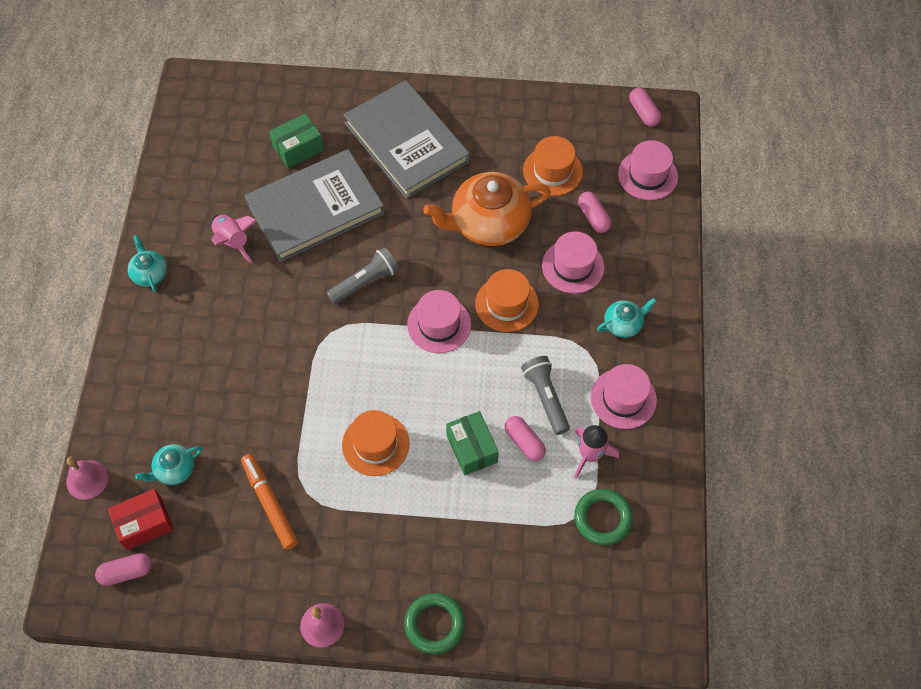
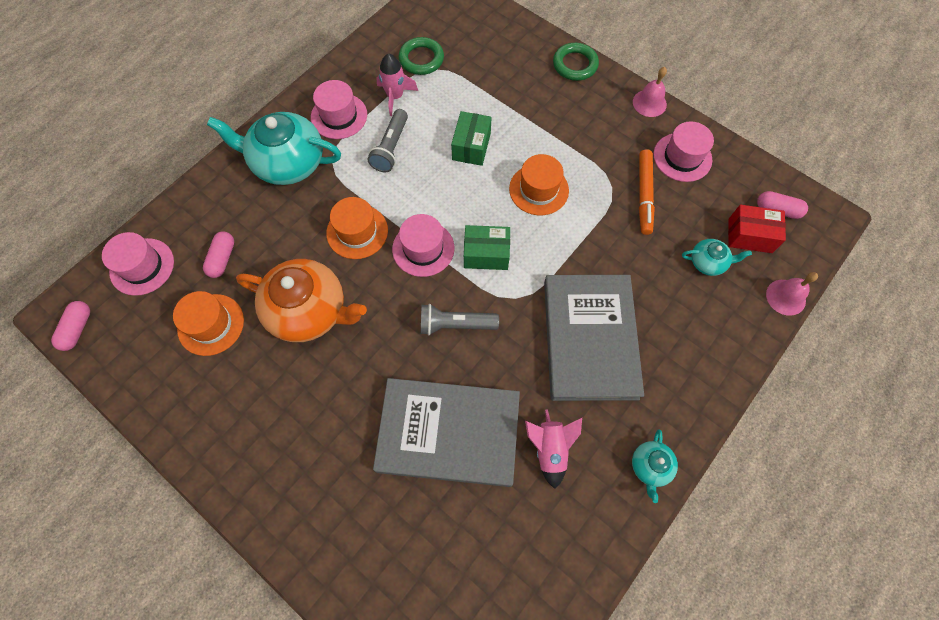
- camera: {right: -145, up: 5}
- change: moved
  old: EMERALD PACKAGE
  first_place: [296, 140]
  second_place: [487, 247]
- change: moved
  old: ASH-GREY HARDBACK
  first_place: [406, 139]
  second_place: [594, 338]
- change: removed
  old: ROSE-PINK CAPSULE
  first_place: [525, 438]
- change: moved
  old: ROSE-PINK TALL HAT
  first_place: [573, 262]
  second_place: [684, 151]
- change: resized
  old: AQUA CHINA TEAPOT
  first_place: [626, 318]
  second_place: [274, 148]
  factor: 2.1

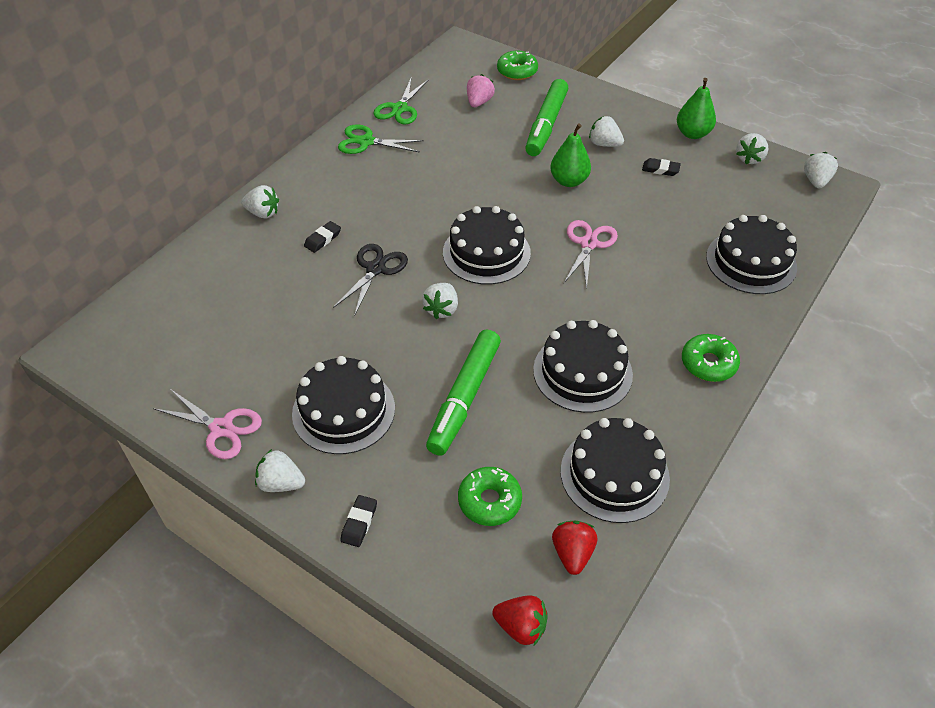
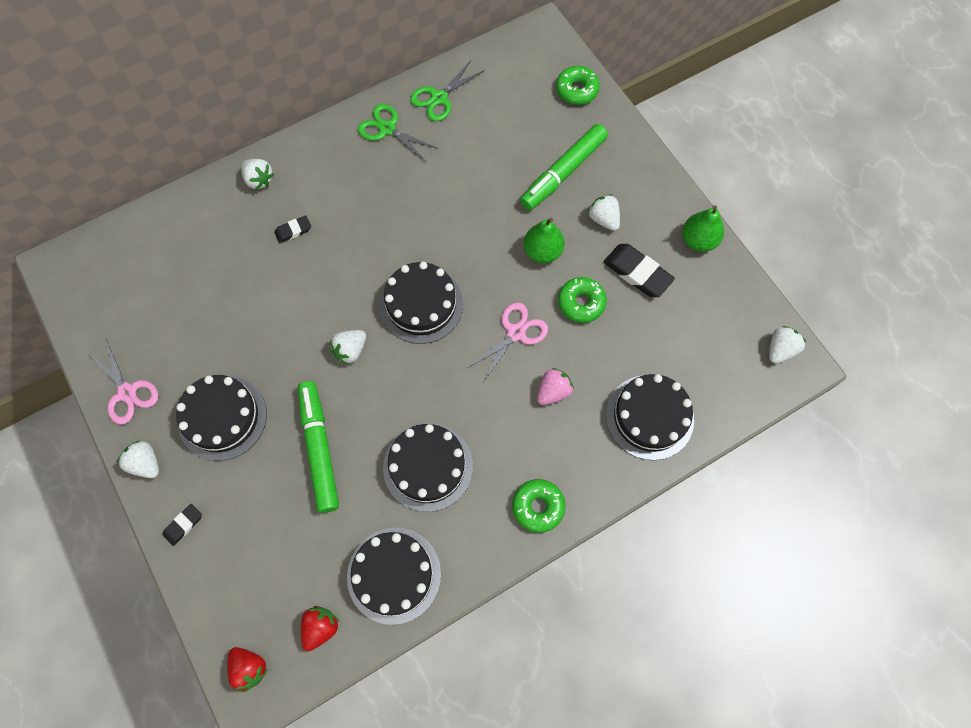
- camera: {right: 25, up: 20}
- change: removed
  old: BLACK PAIR OF SCISSORS
  first_place: [370, 280]
- change: turned
  old: EMERALD FELT PEN
  first_place: [463, 393]
  second_place: [318, 447]
  degrees: 120
- change: moved
  old: EMERALD GLAZED DONUT
  first_place: [490, 496]
  second_place: [582, 300]
- change: moved
  old: ROSE-PINK BERRY
  first_place: [481, 90]
  second_place: [555, 386]
- change: resized
  old: BLACK ERASER
  first_place: [661, 167]
  second_place: [639, 270]
  factor: 1.84
- change: removed
  old: PURE WHITE BERRY
  first_place: [752, 148]

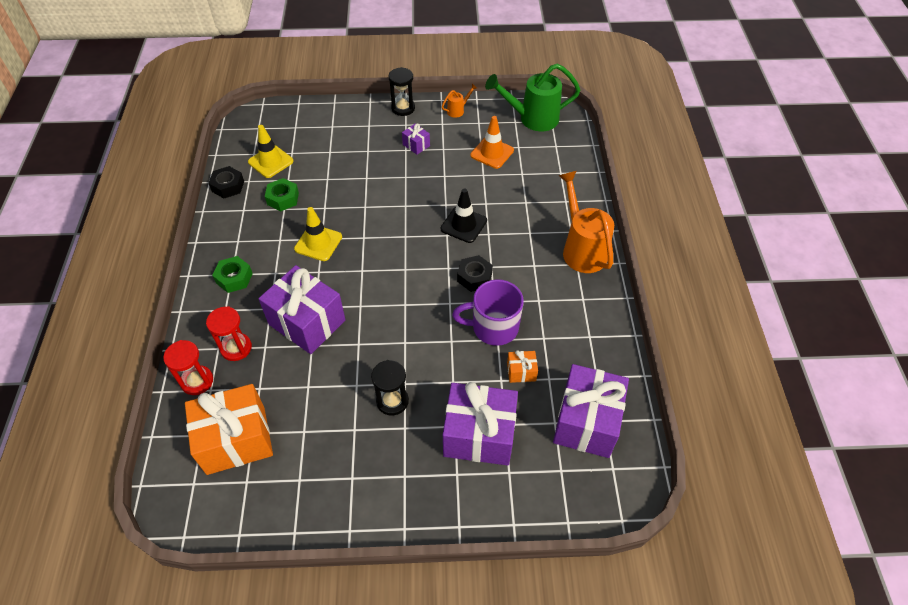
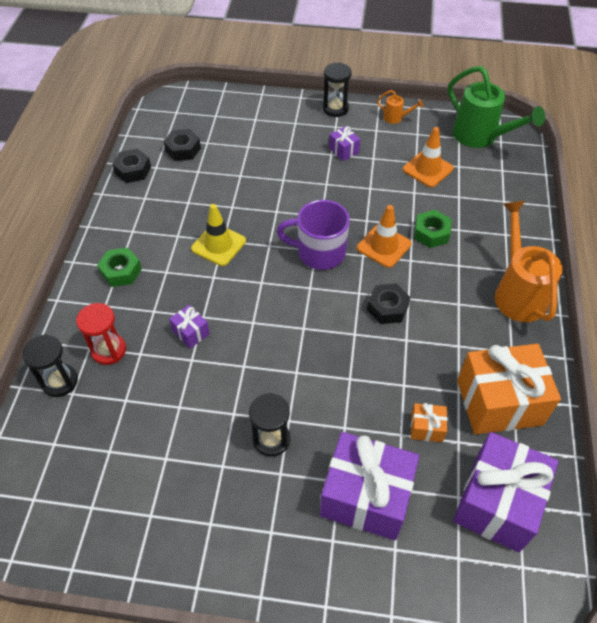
- camera: {right: 10, up: 0}
- change: recoloured
  old: CRIMSON SAND TIMER
  new: BLACK SAND TIMER
  first_place: [188, 367]
  second_place: [50, 365]
- change: moved
  old: ORANGE PRESENT
  first_place: [229, 429]
  second_place: [509, 389]
- change: replaced
  old: BRIGHT YELLOW ROAD CONE
  new: BLACK HEXAGON NUT
  first_place: [271, 151]
  second_place: [182, 145]
- change: resized
  old: ROYAL PURPLE PRESENT
  first_place: [302, 309]
  second_place: [189, 327]
  factor: 0.44
- change: moved
  old: EMERALD HEXAGON NUT
  first_place: [282, 194]
  second_place: [433, 229]
- change: recoloured
  old: BLACK ROAD CONE
  new: ORANGE ROAD CONE
  first_place: [464, 216]
  second_place: [384, 236]
- change: turned
  old: ORANGE WATERING POT
  first_place: [459, 101]
  second_place: [400, 107]
  degrees: 45
- change: moved
  old: ROYAL PURPLE COFFEE MUG
  first_place: [488, 312]
  second_place: [313, 235]
- change: turned
  old: EMERALD WATERING POT
  first_place: [532, 97]
  second_place: [496, 107]
  degrees: -135

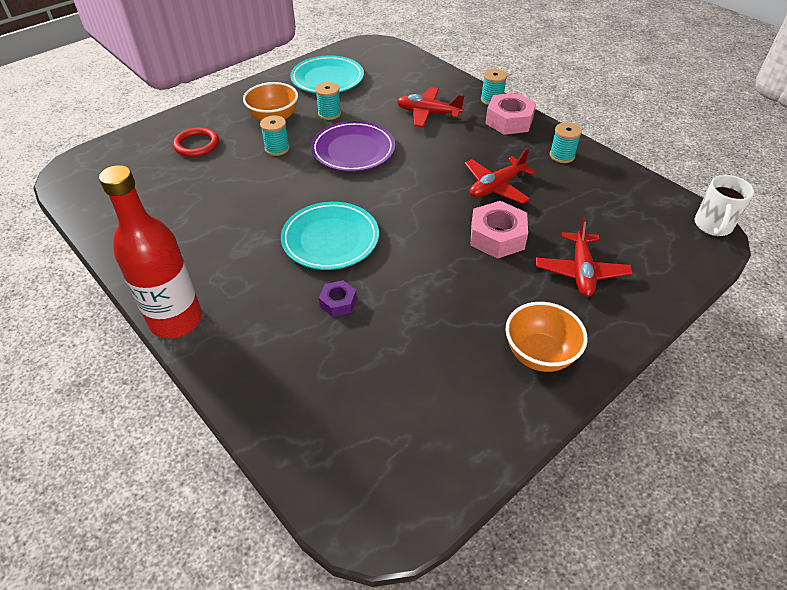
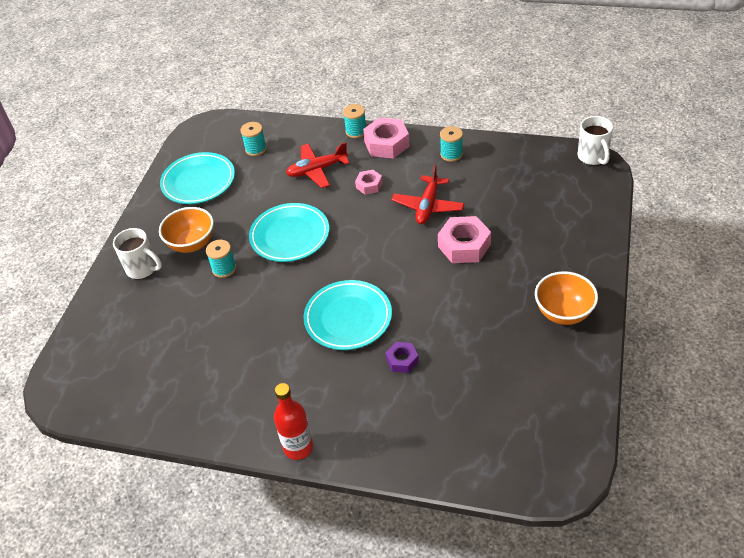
- camera: {right: -30, up: 0}
- change: resized
  old: CRIMSON DRINK BOTTLE
  first_place: [150, 252]
  second_place: [293, 421]
  factor: 0.64
- change: removed
  old: CRIMSON RING
  first_place: [196, 142]
- change: recoloured
  old: ROYAL PURPLE FLAT DISH
  new: AQUA FLAT DISH
  first_place: [353, 146]
  second_place: [289, 232]
- change: moved
  old: AQUA BOBBIN
  first_place: [328, 101]
  second_place: [253, 139]
- change: removed
  old: CRIMSON PLANE
  first_place: [584, 257]
- change: added
  new: PURE WHITE COFFEE MUG
  second_place: [137, 253]
- change: added
  new: ROSE-PINK HEXAGON NUT
  second_place: [369, 182]

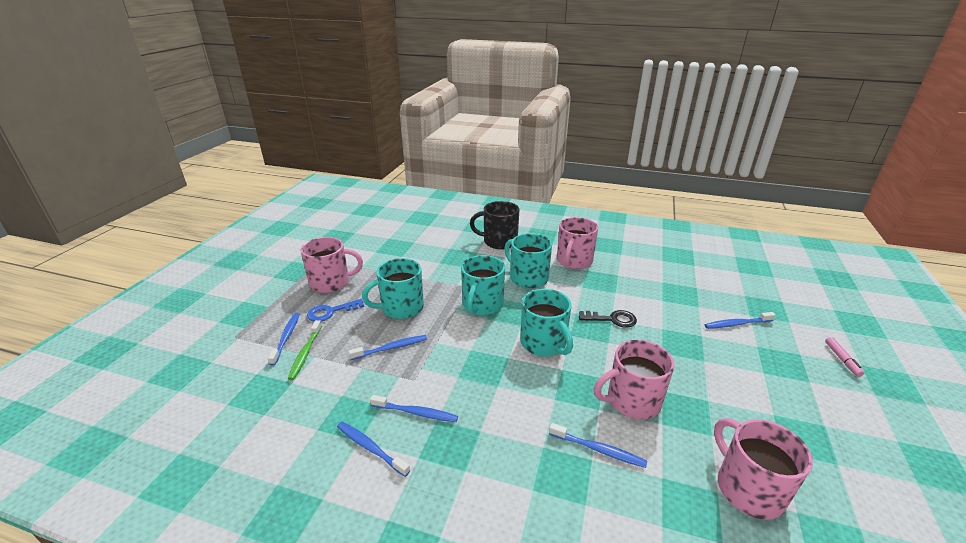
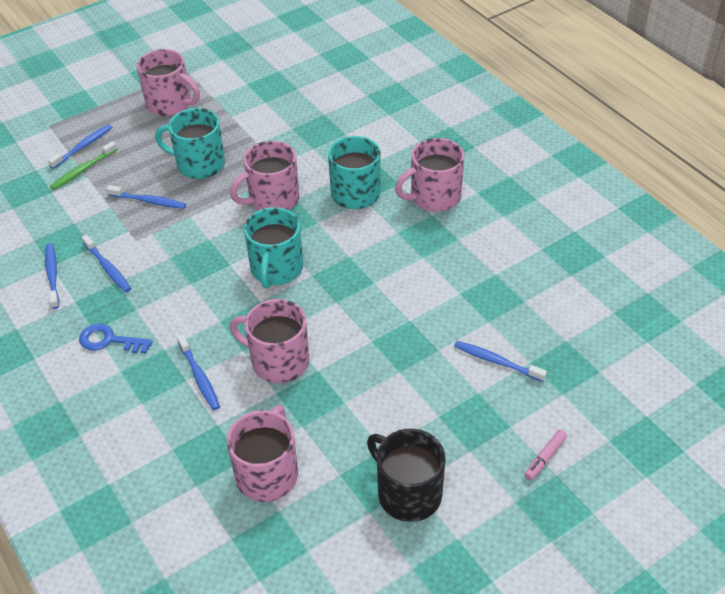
- camera: {right: 40, up: 15}
- change: moved
  old: BLUE KEY
  first_place: [335, 310]
  second_place: [116, 338]
- change: recoloured
  old: AQUA COFFEE MUG
  new: ROSE-PINK COFFEE MUG
  first_place: [483, 285]
  second_place: [264, 176]
- change: moved
  old: BLACK COFFEE MUG
  first_place: [494, 225]
  second_place: [406, 475]
- change: removed
  old: BLACK KEY
  first_place: [608, 319]

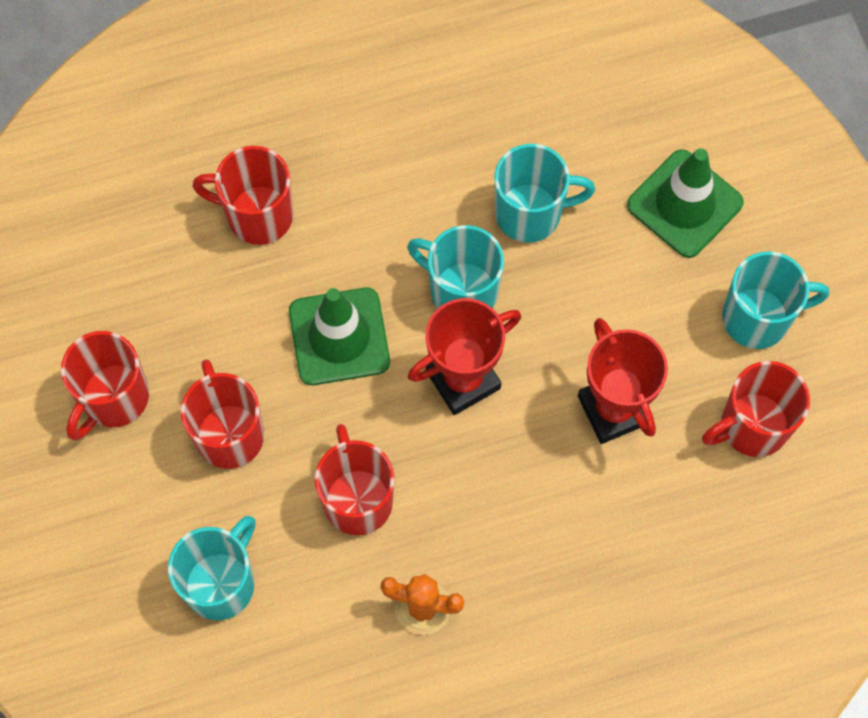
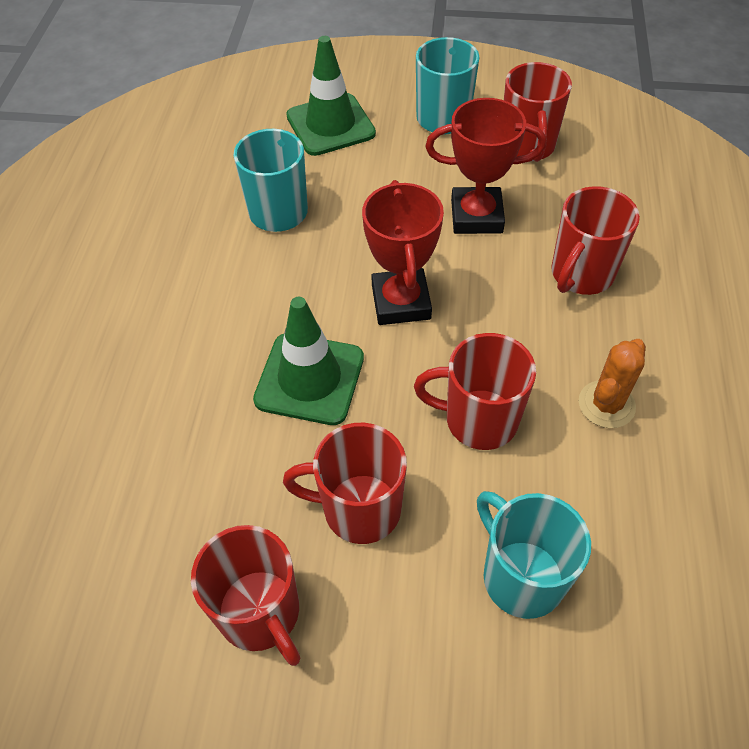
- camera: {right: -65, up: -15}
- change: moved
  old: CRIMSON COFFEE MUG
  first_place: [243, 195]
  second_place: [595, 240]
- change: removed
  old: AQUA COFFEE MUG
  first_place: [455, 267]

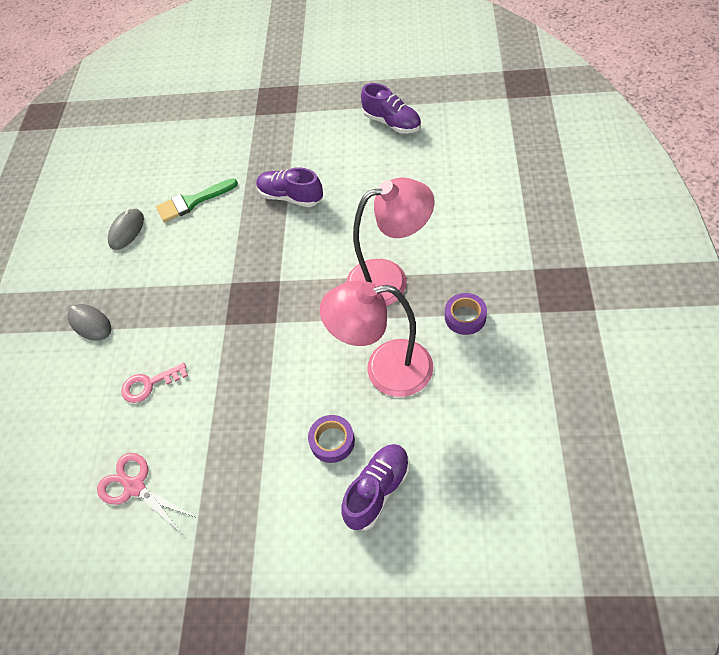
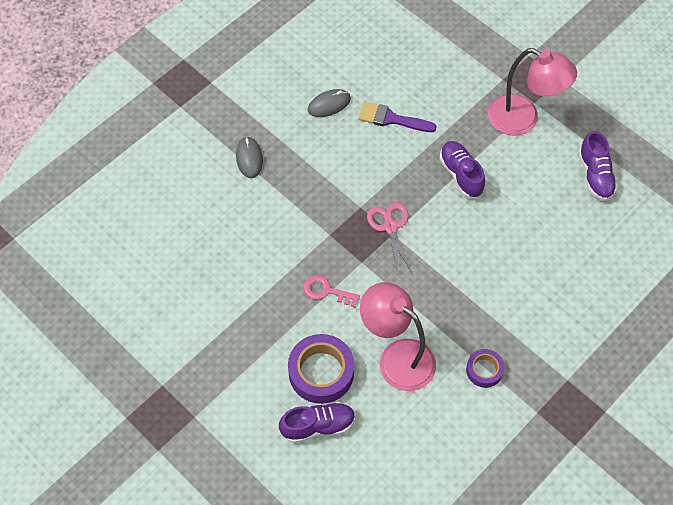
- camera: {right: 35, up: 5}
- change: moved
  old: ROSE-PINK PAIR OF SCISSORS
  first_place: [146, 493]
  second_place: [389, 238]
- change: moved
  old: ROSE-PINK KEY
  first_place: [154, 382]
  second_place: [331, 291]
- change: recoloured
  old: EMERALD PAINTBRUSH
  new: ROYAL PURPLE PAINTBRUSH
  first_place: [197, 200]
  second_place: [397, 117]
- change: resized
  old: ROYAL PURPLE TAPE
  first_place: [331, 439]
  second_place: [321, 369]
  factor: 1.79
- change: moved
  old: ROSE-PINK READING LAMP
  first_place: [390, 241]
  second_place: [532, 92]

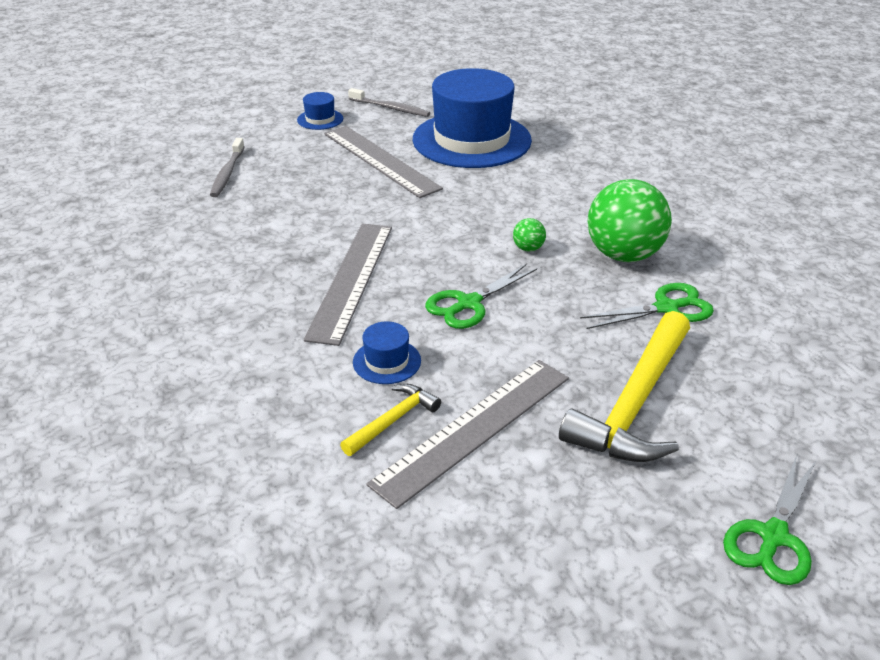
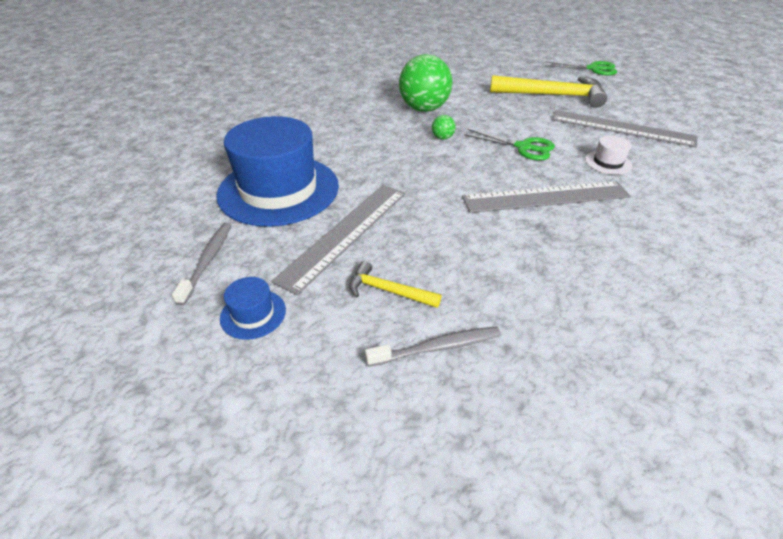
- camera: {right: -110, up: 5}
- change: moved
  old: BRIGHT YELLOW CLAW HAMMER
  first_place: [390, 420]
  second_place: [395, 284]
- change: recoloured
  old: BLUE TALL HAT
  new: PURE WHITE TALL HAT
  first_place: [387, 352]
  second_place: [608, 155]
- change: removed
  old: EMERALD PAIR OF SCISSORS
  first_place: [647, 306]

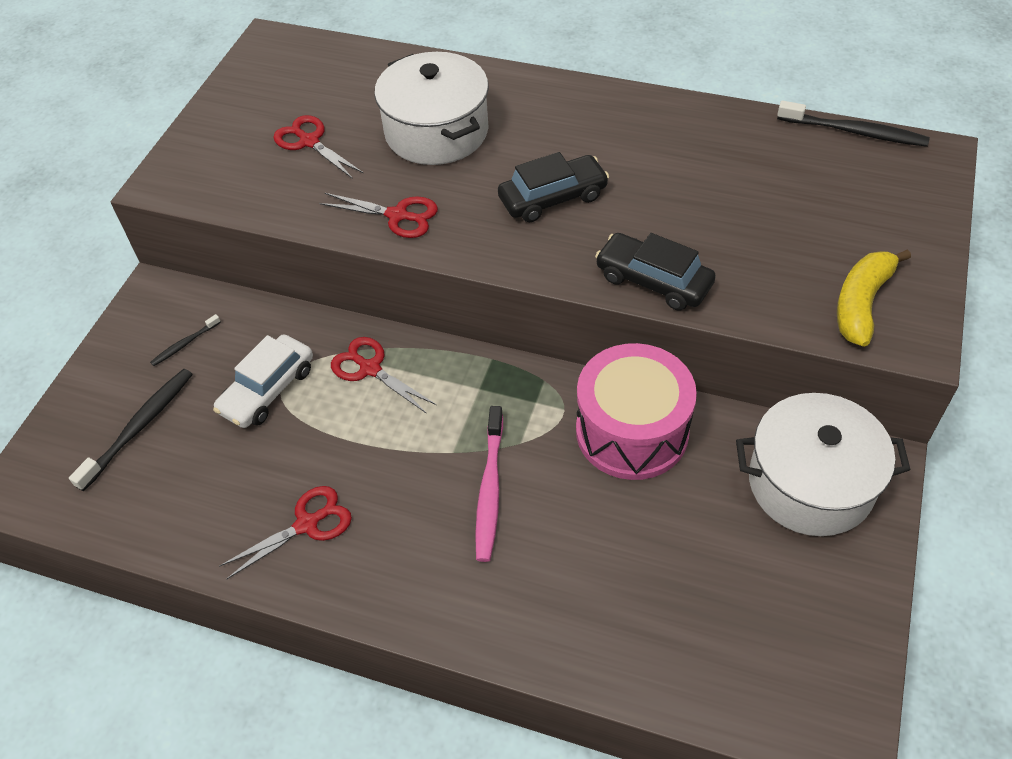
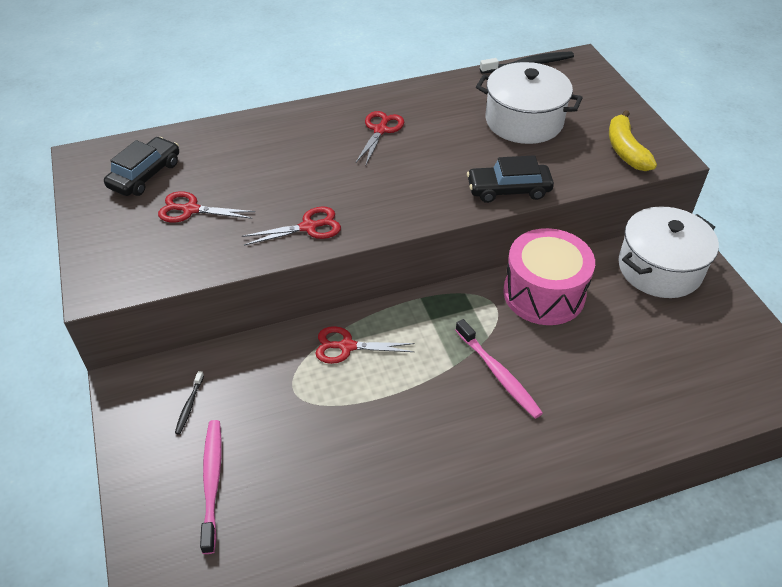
- camera: {right: -40, up: -5}
- change: recoloured
  old: BLACK TOOTH BRUSH
  new: ROSE-PINK TOOTH BRUSH
  first_place: [131, 430]
  second_place: [211, 487]
- change: removed
  old: PURE WHITE TOY CAR
  first_place: [263, 381]
- change: moved
  old: CRIMSON PAIR OF SCISSORS
  first_place: [285, 532]
  second_place: [380, 137]
- change: moved
  old: PURE WHITE STOCKPOT
  first_place: [431, 108]
  second_place: [529, 103]
- change: moved
  old: BLACK TOY CAR
  first_place: [553, 187]
  second_place: [141, 166]

